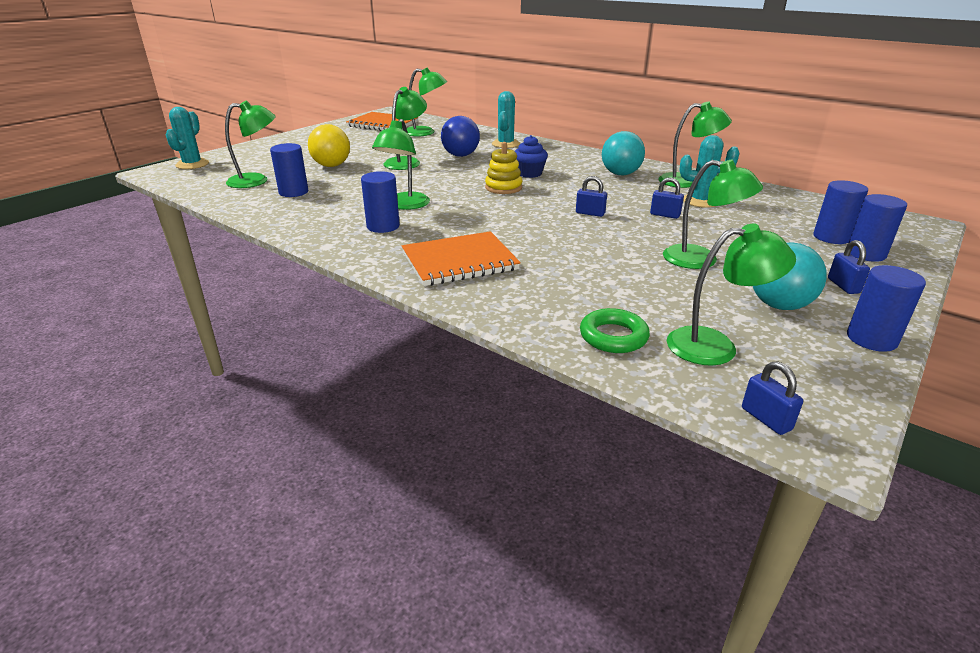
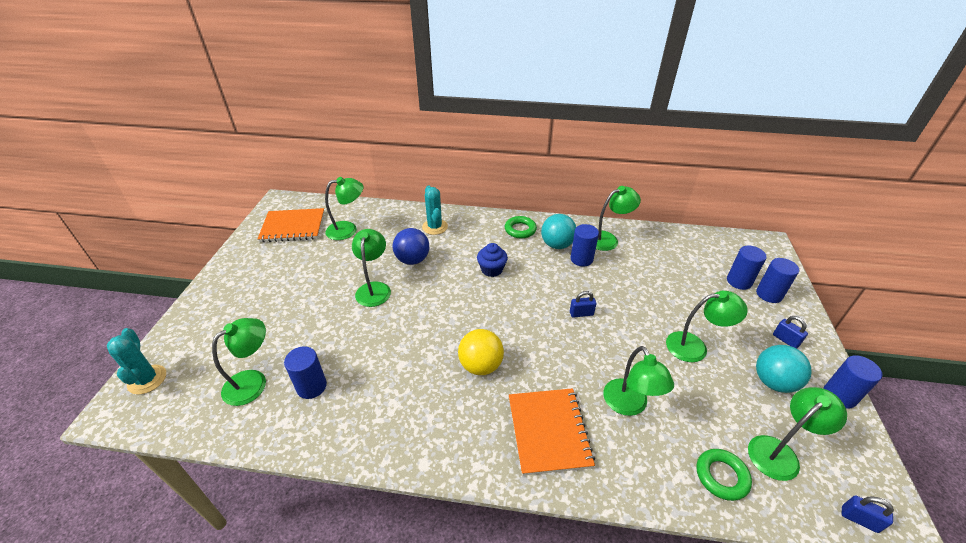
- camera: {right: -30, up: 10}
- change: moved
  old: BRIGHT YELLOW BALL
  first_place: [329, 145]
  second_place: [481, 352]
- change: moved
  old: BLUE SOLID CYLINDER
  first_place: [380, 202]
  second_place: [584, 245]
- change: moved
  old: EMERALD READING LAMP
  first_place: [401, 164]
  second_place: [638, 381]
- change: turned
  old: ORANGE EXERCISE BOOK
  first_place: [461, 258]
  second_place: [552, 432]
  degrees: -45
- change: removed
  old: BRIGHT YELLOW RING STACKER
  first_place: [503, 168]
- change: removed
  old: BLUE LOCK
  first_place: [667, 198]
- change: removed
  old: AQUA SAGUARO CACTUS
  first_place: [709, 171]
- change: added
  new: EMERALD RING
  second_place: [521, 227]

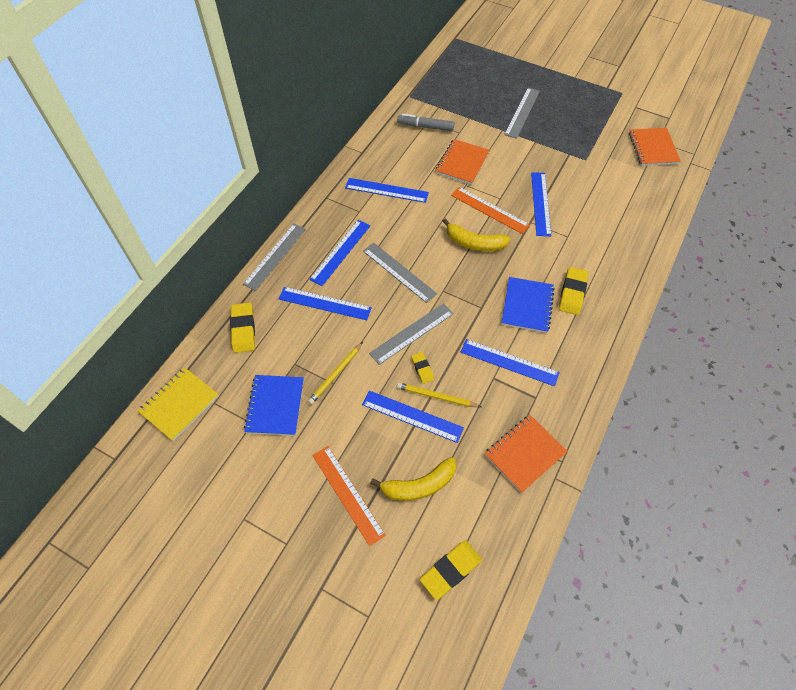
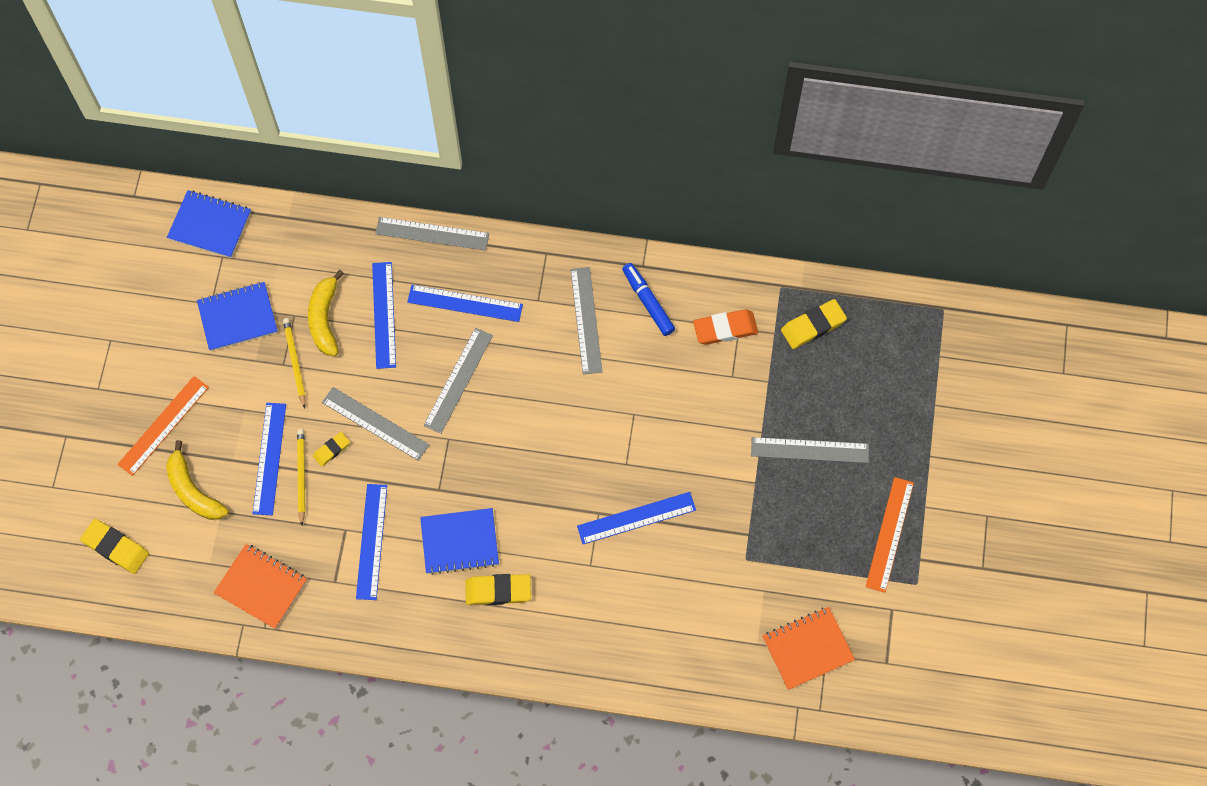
- camera: {right: 70, up: 10}
- change: recoloured
  old: BRIGHT YELLOW EXERCISE BOOK
  new: BLUE EXERCISE BOOK
  first_place: [178, 404]
  second_place: [209, 224]
- change: moved
  old: BRIGHT YELLOW ERASER
  first_place: [242, 327]
  second_place: [814, 324]
- change: turned
  old: BRIGHT YELLOW LEAD PENCIL
  first_place: [335, 373]
  second_place: [294, 363]
  degrees: 60
- change: recoloured
  old: BLUE RULER
  new: ASH-GREY RULER
  first_place: [387, 190]
  second_place: [586, 320]
- change: replaced
  old: ASH-GREY FELT PEN
  new: ORANGE ERASER
  first_place: [425, 122]
  second_place: [725, 327]
- change: removed
  old: ORANGE EXERCISE BOOK
  first_place: [462, 162]
- change: moved
  old: BRIGHT YELLOW BANANA FRUIT
  first_place: [477, 234]
  second_place: [326, 313]
- change: moved
  old: ORANGE RULER
  first_place: [490, 210]
  second_place: [890, 535]
- change: added
  new: BLUE FELT PEN
  second_place: [648, 299]

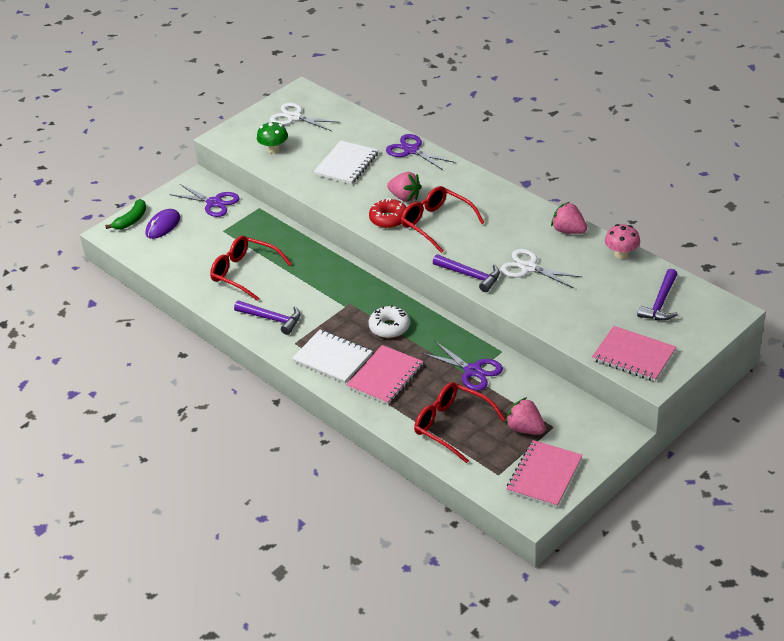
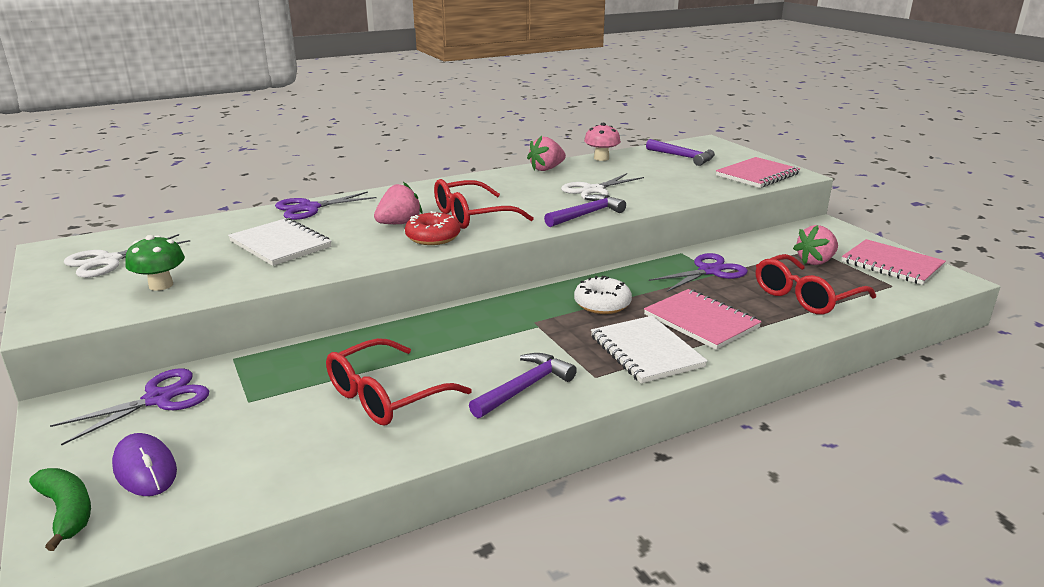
- camera: {right: -75, up: -15}
- change: turned
  old: PURE WHITE EXERCISE BOOK
  first_place: [332, 356]
  second_place: [649, 349]
  degrees: -75

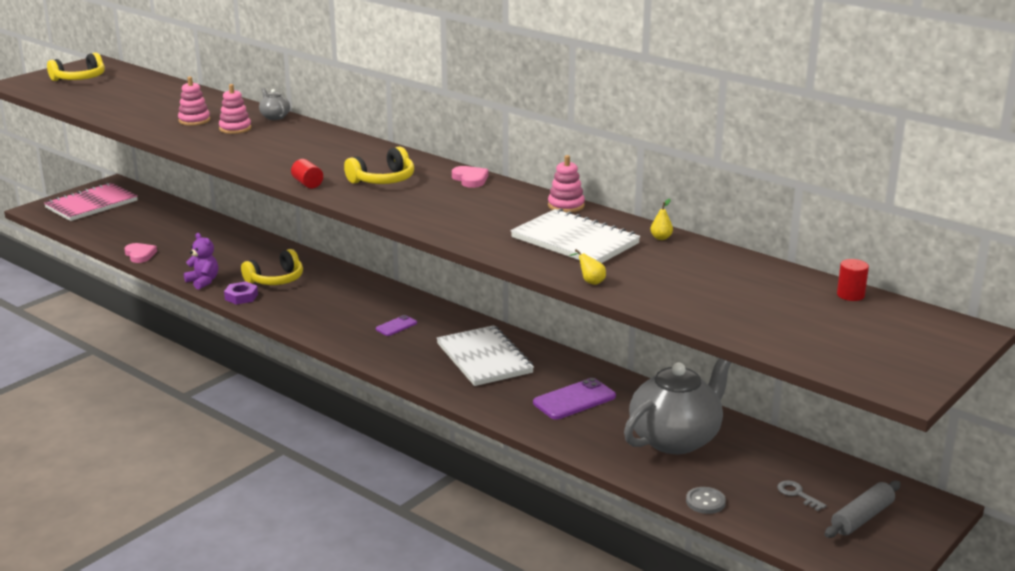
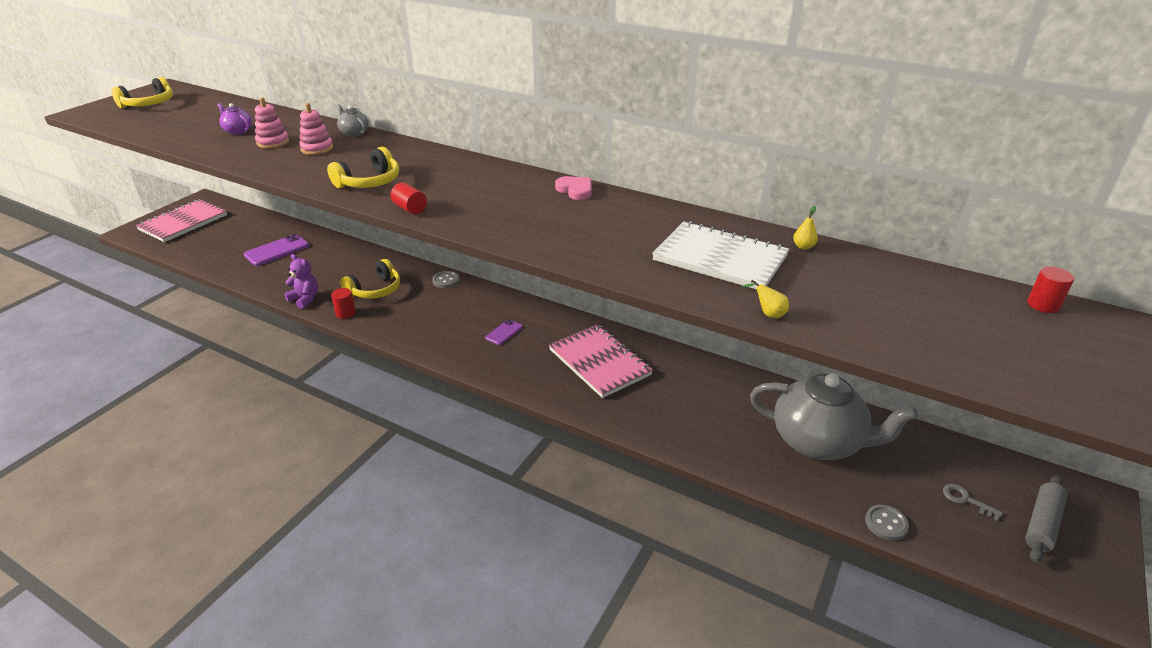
- camera: {right: -10, up: 10}
- change: removed
  old: ROSE-PINK HEART
  first_place: [140, 253]
- change: replaced
  old: ROYAL PURPLE HEXAGON NUT
  new: CRIMSON SOLID CYLINDER
  first_place: [241, 293]
  second_place: [343, 303]
- change: moved
  old: BRIGHT YELLOW HEADSET
  first_place: [379, 165]
  second_place: [363, 167]
- change: recoloured
  old: PURE WHITE EXERCISE BOOK
  new: ROSE-PINK EXERCISE BOOK
  first_place: [485, 355]
  second_place: [601, 361]
- change: moved
  old: ROYAL PURPLE MOBILE PHONE
  first_place: [574, 399]
  second_place: [276, 250]
- change: removed
  old: ROSE-PINK RING STACKER
  first_place: [566, 183]
- change: turned
  old: ASH-GREY CHINA TEAPOT
  first_place: [677, 406]
  second_place: [834, 416]
  degrees: 75
- change: added
  new: ROYAL PURPLE CHINA TEAPOT
  second_place: [234, 119]
- change: added
  new: ASH-GREY SEWING BUTTON
  second_place: [446, 279]

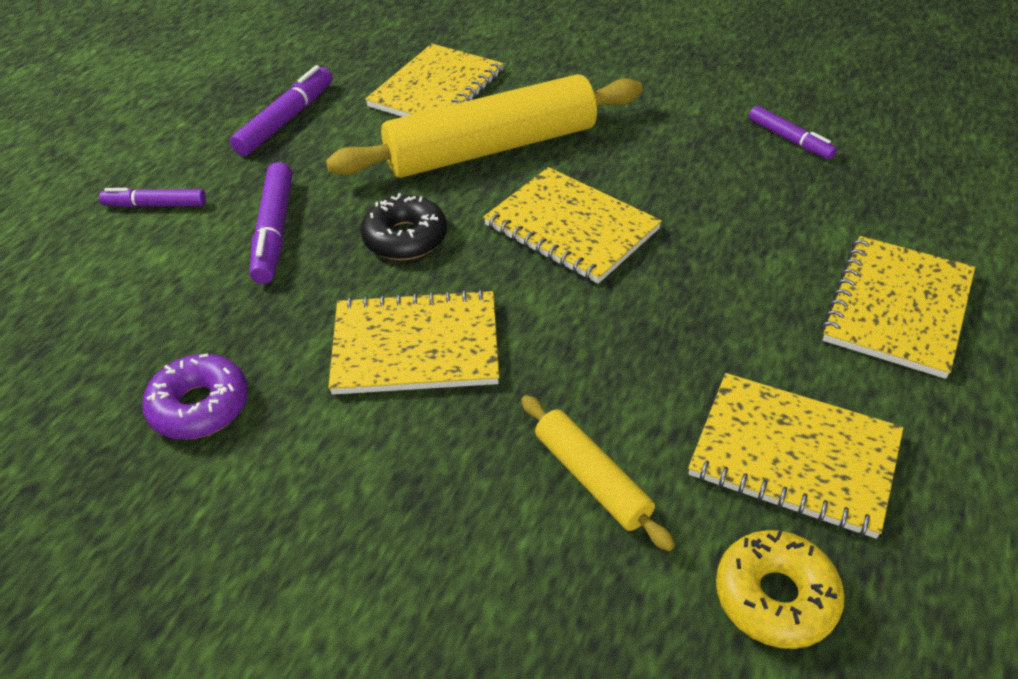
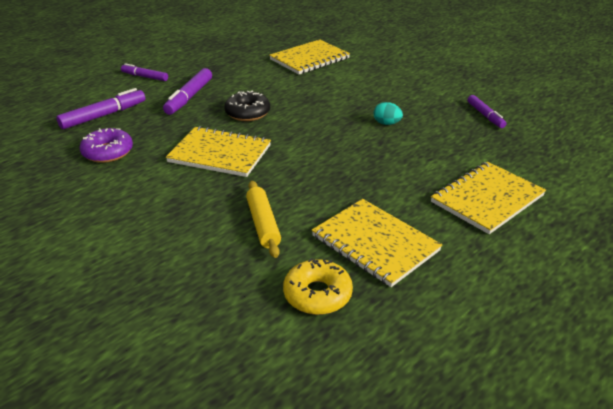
- camera: {right: 20, up: -10}
- change: moved
  old: ROYAL PURPLE FELT PEN
  first_place: [281, 110]
  second_place: [100, 108]
- change: removed
  old: BRIGHT YELLOW ROLLING PIN
  first_place: [484, 126]
- change: removed
  old: BRIGHT YELLOW EXERCISE BOOK
  first_place: [572, 225]
- change: added
  new: AQUA TOY EGG
  second_place: [388, 113]

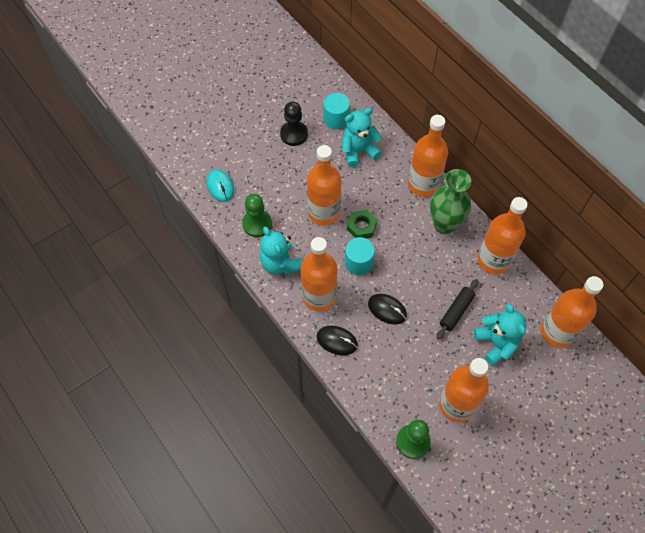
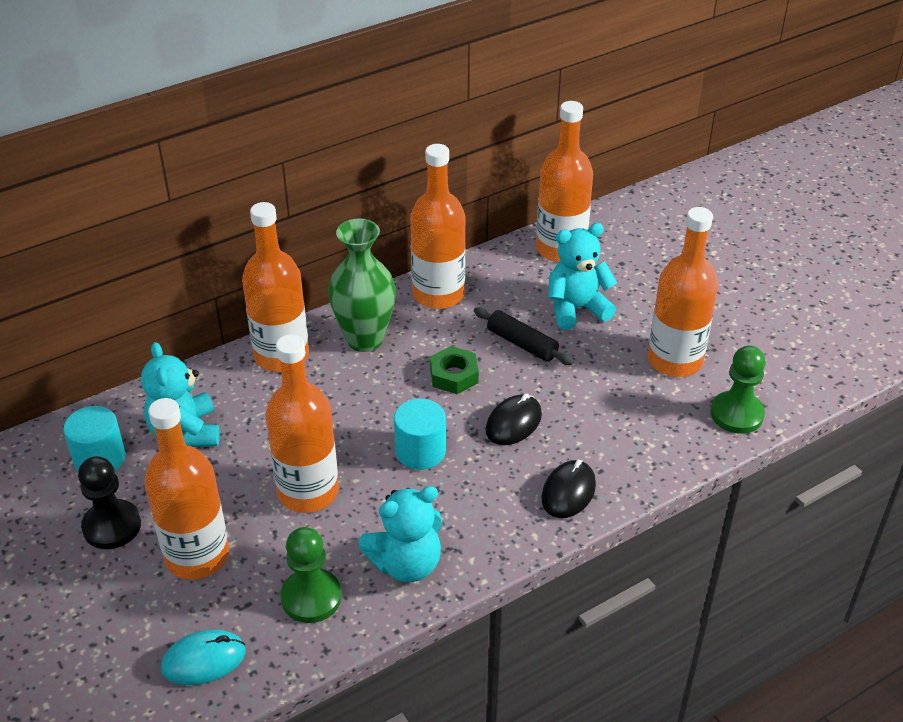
- camera: {right: -85, up: -20}
- change: moved
  old: ORANGE DRINK BOTTLE
  first_place: [319, 274]
  second_place: [186, 488]
- change: moved
  old: EMERALD HEXAGON NUT
  first_place: [362, 224]
  second_place: [454, 370]

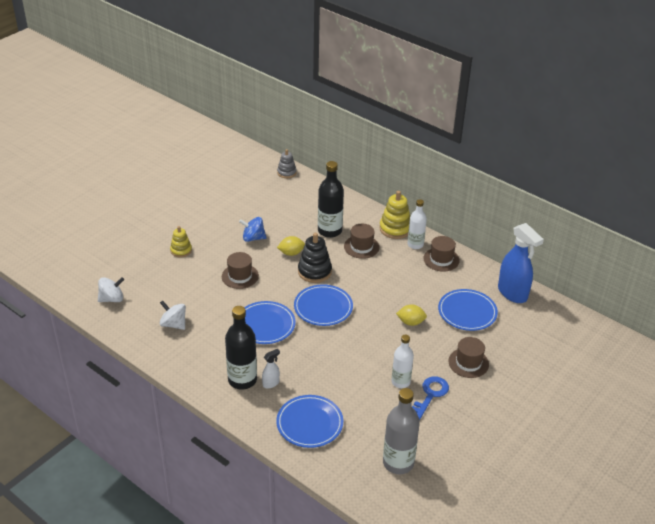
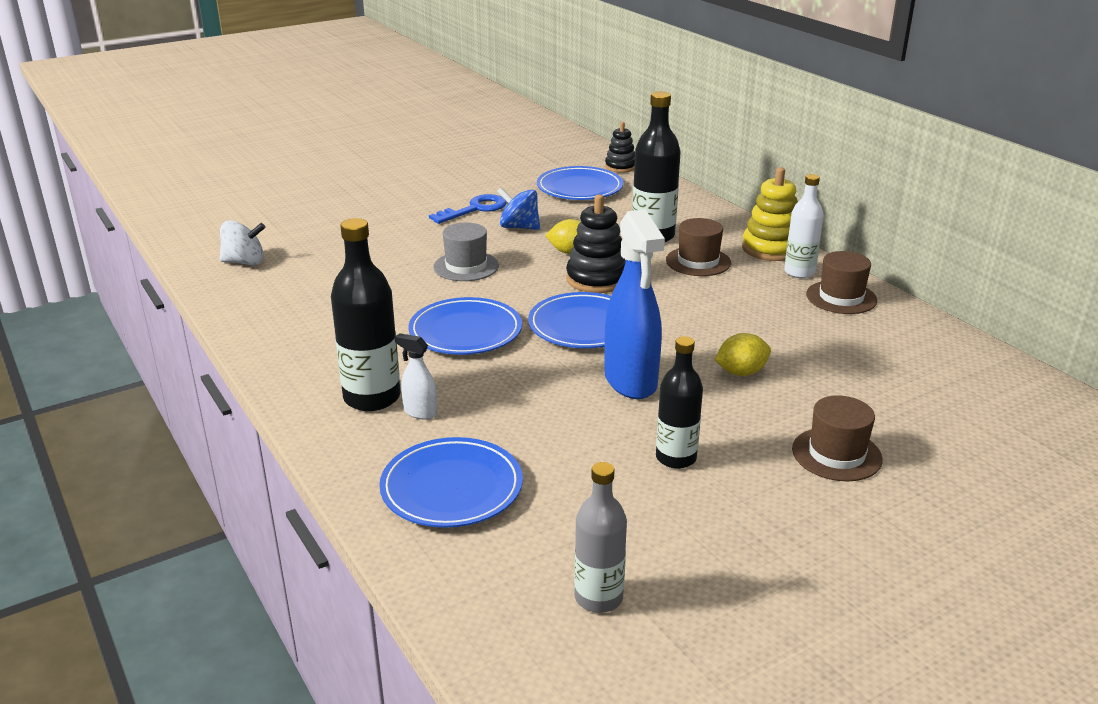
- camera: {right: 20, up: -10}
- change: removed
  old: PURE WHITE TOY TOP
  first_place: [173, 315]
- change: removed
  old: BRIGHT YELLOW RING STACKER
  first_place: [181, 242]
- change: recoloured
  old: DARK BROWN TALL HAT
  new: ASH-GREY TALL HAT
  first_place: [240, 270]
  second_place: [466, 251]
- change: turned
  old: PURE WHITE SPRAY BOTTLE
  first_place: [271, 368]
  second_place: [416, 376]
  degrees: -135
- change: recoloured
  old: ASH-GREY RING STACKER
  new: BLACK RING STACKER
  first_place: [287, 163]
  second_place: [620, 147]
- change: resized
  old: ASH-GREY DRINK BOTTLE
  first_place: [401, 431]
  second_place: [600, 537]
  factor: 0.66
- change: recoloured
  old: PURE WHITE DRINK BOTTLE
  new: BLACK DRINK BOTTLE
  first_place: [403, 361]
  second_place: [679, 402]
- change: turned
  old: BRIGHT YELLOW CITRUS FRUIT
  first_place: [411, 315]
  second_place: [743, 354]
  degrees: -45
- change: moved
  old: BLUE KEY
  first_place: [430, 398]
  second_place: [468, 209]
- change: moved
  old: BLUE FLAT DISH
  first_place: [468, 310]
  second_place: [580, 183]
- change: moved
  old: BLUE SPRAY BOTTLE
  first_place: [521, 263]
  second_place: [634, 304]

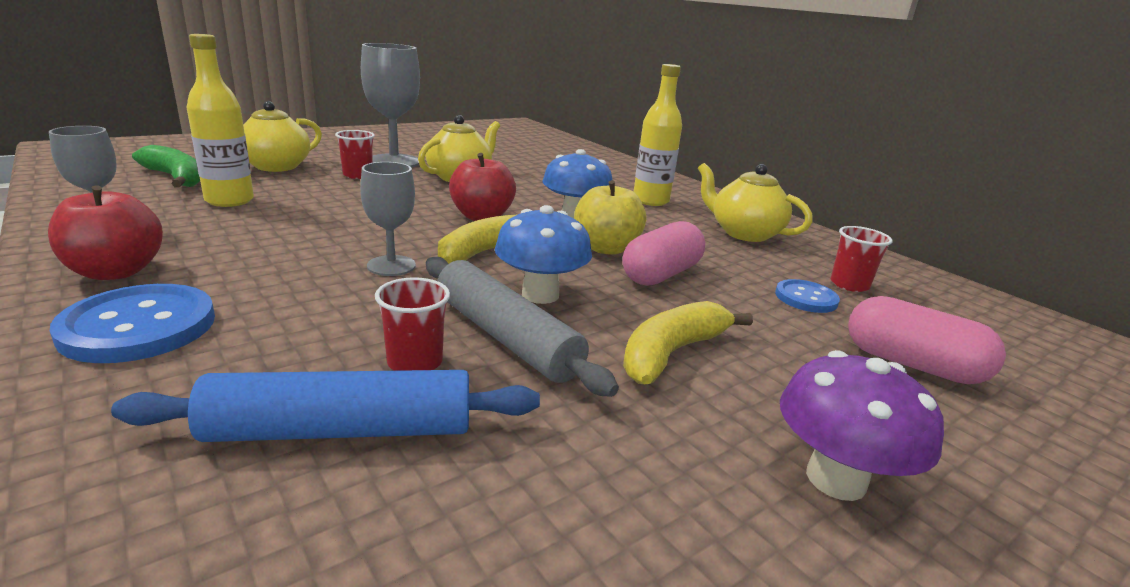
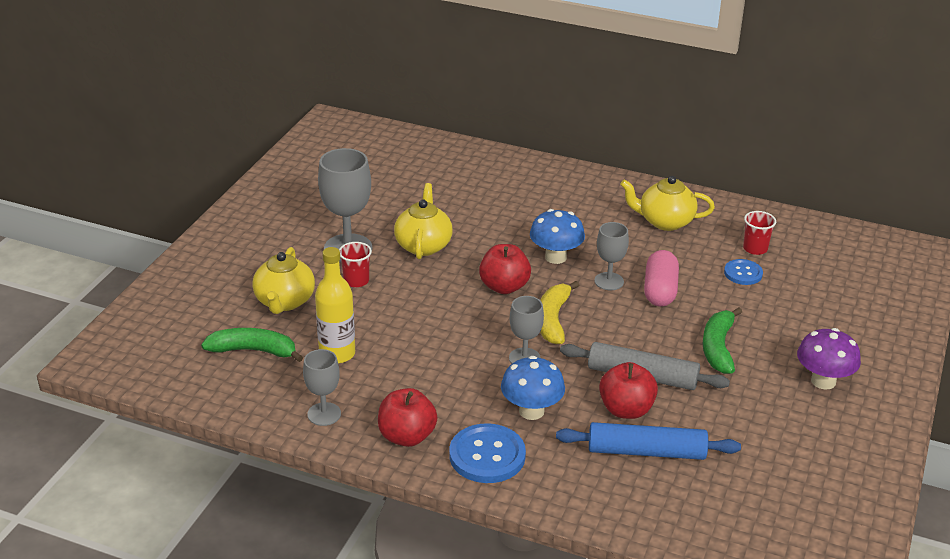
- camera: {right: -30, up: 10}
- change: turned
  old: BLUE ROLLING PIN
  first_place: [325, 406]
  second_place: [648, 441]
  degrees: 45
- change: replaced
  old: CRIMSON CUP
  new: CRIMSON APPLE FRUIT
  first_place: [412, 324]
  second_place: [628, 390]
- change: moved
  old: BLUE FUNGUS
  first_place: [543, 254]
  second_place: [533, 388]
- change: replaced
  old: BRIGHT YELLOW APPLE FRUIT
  new: ASH-GREY WINE GLASS
  first_place: [610, 217]
  second_place: [611, 256]
- change: recoloured
  old: BRIGHT YELLOW BANANA FRUIT
  new: EMERALD BANANA FRUIT
  first_place: [688, 342]
  second_place: [722, 340]
- change: removed
  old: BRIGHT YELLOW DRINK BOTTLE
  first_place: [657, 135]
- change: removed
  old: ROSE-PINK CAPSULE
  first_place: [927, 340]

